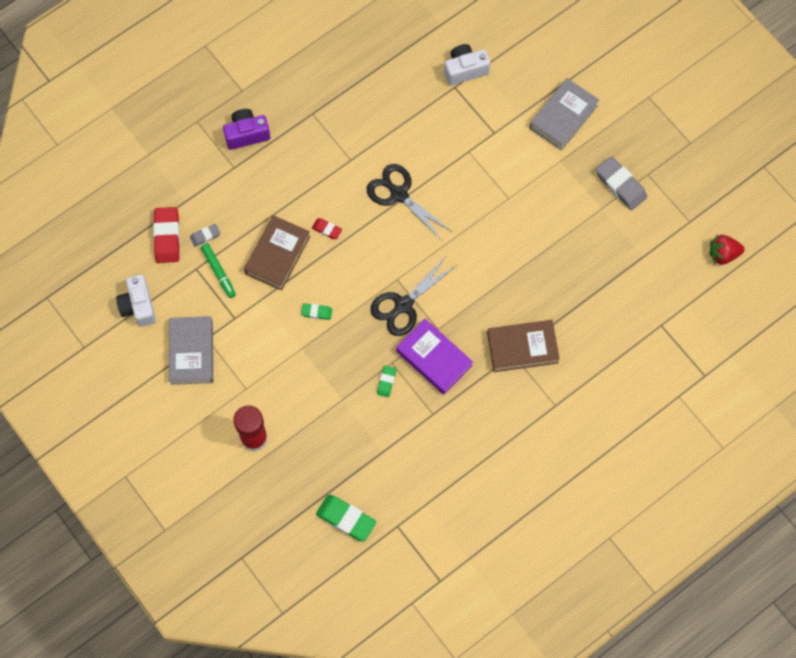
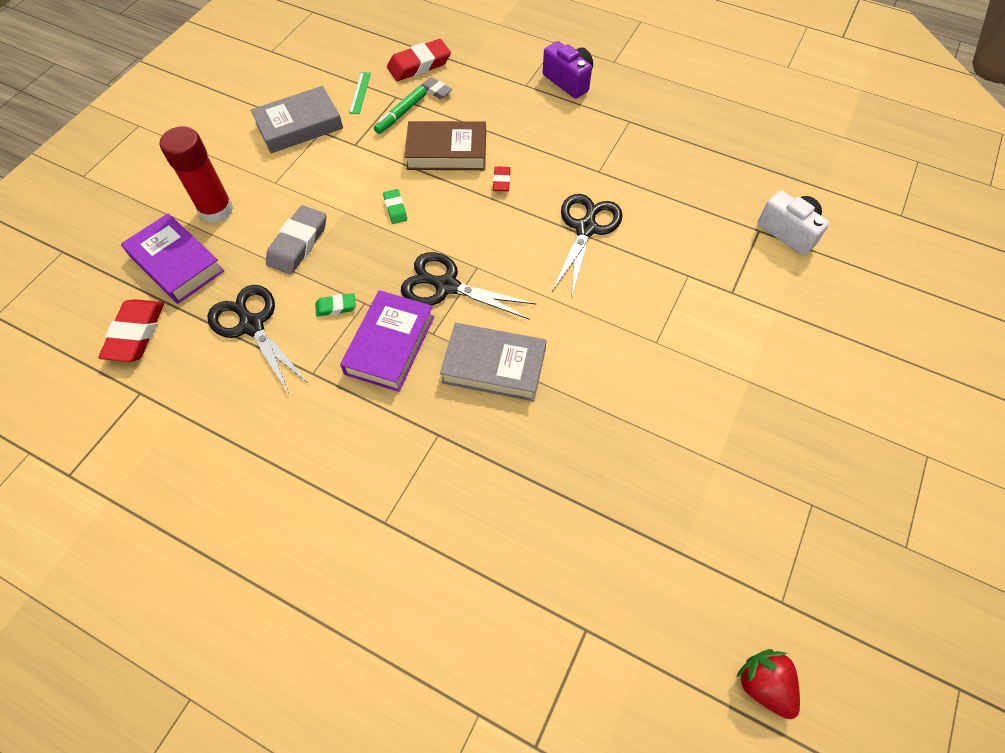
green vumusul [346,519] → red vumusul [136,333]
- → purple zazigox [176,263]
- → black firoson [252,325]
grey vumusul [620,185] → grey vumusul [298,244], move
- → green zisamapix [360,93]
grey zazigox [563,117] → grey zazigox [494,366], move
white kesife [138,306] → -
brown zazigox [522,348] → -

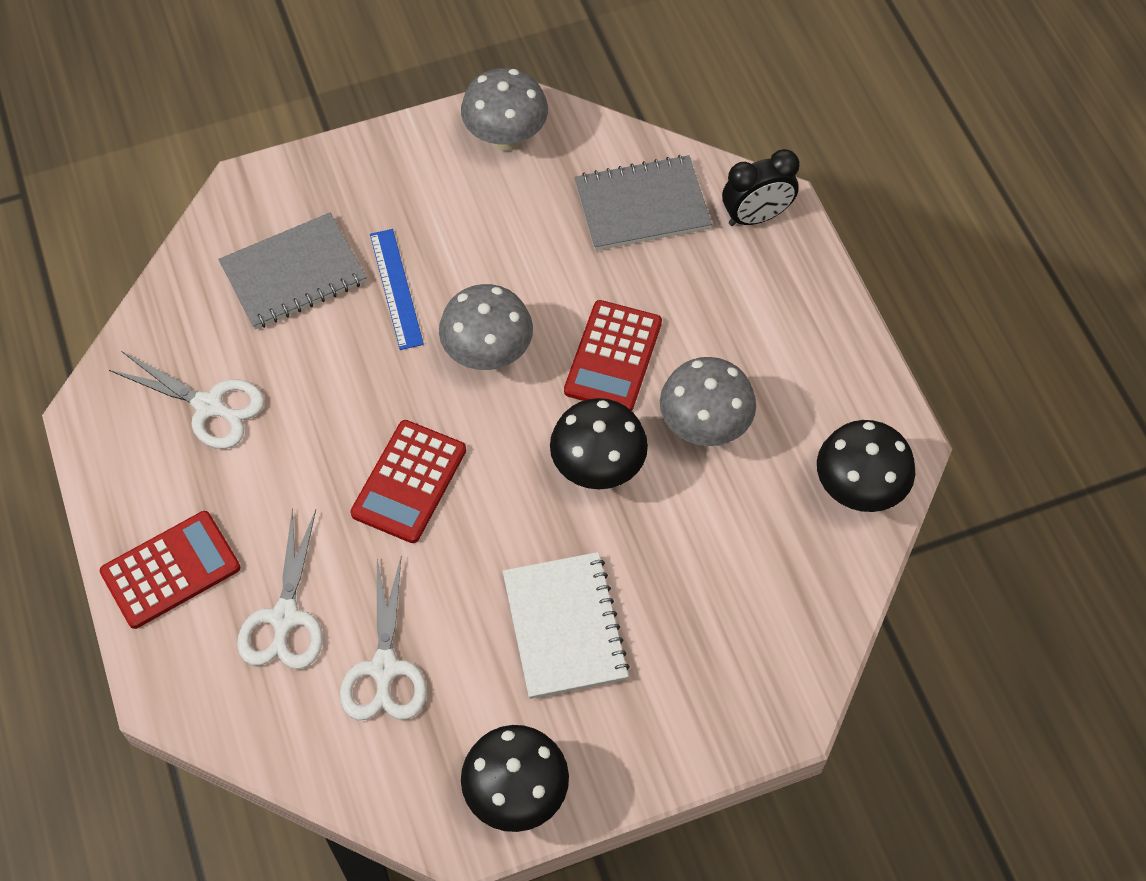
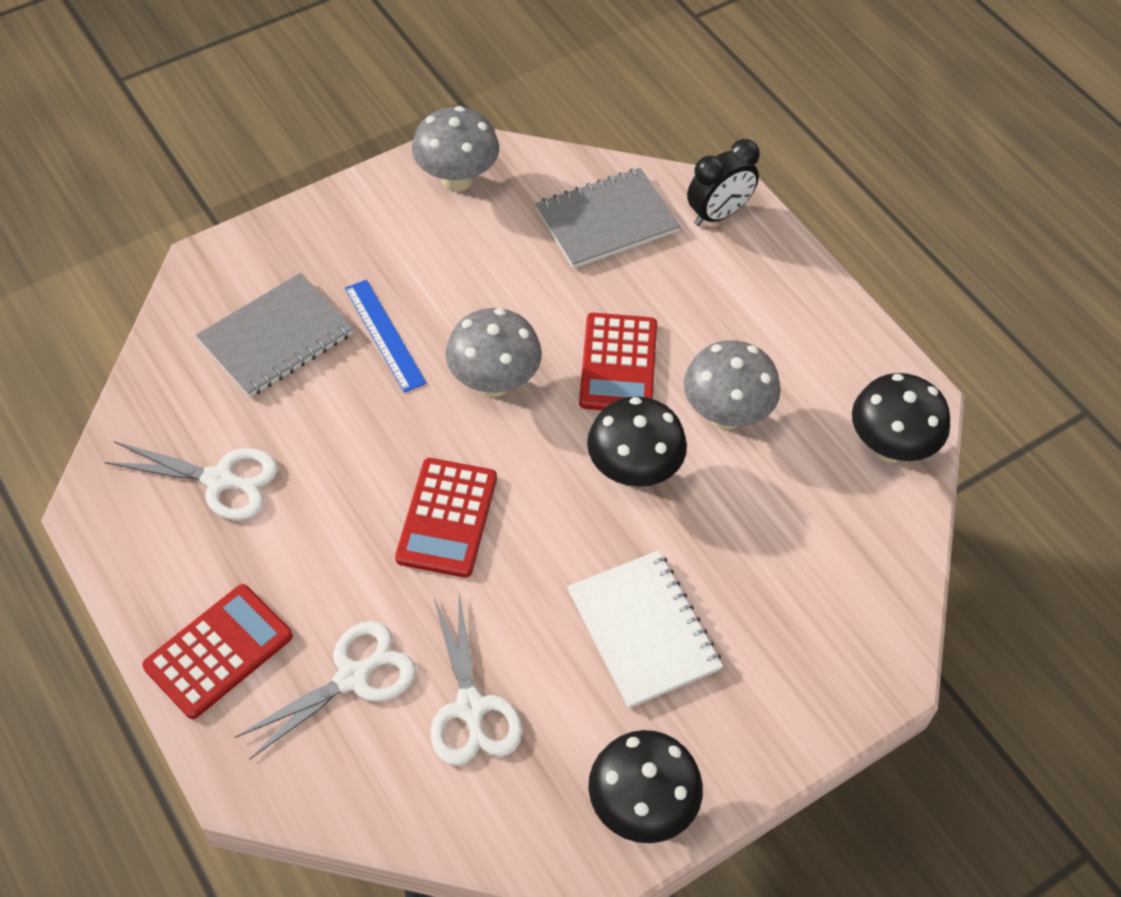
white firoson [285,618] → white firoson [353,677], 120 degrees counterclockwise

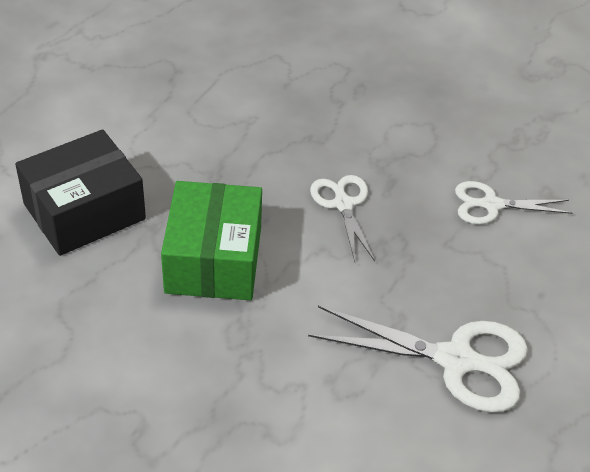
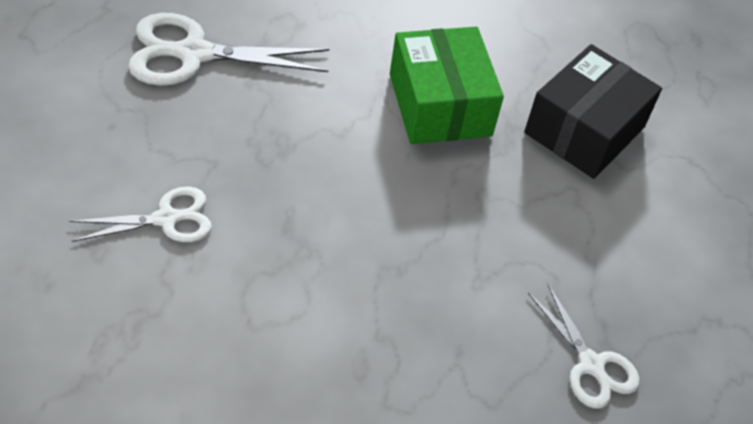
white firoson [343,204] → white firoson [592,365], move

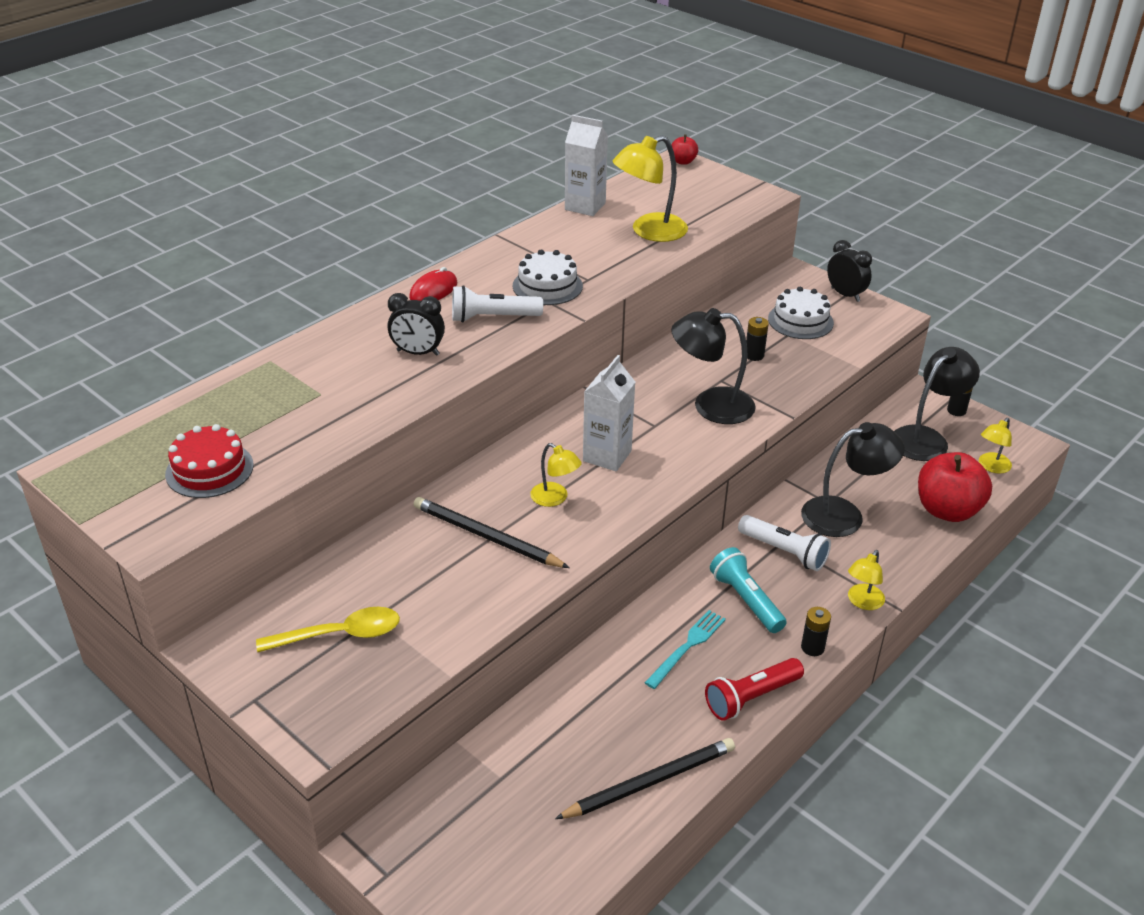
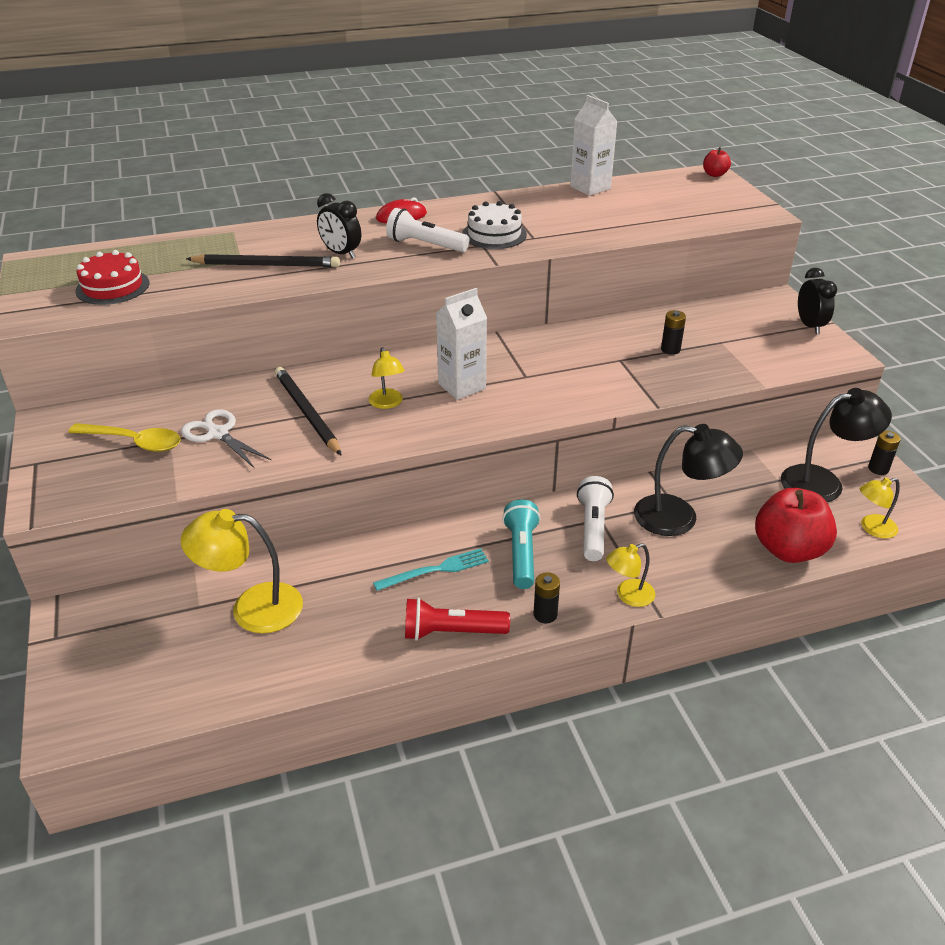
- → white firoson [218,434]
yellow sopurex [649,231] → yellow sopurex [252,608], move
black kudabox [650,782] → black kudabox [267,265], move
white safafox [784,552] → white safafox [593,528], 150 degrees counterclockwise
black sopurex [710,405] → -
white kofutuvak [800,321] → -

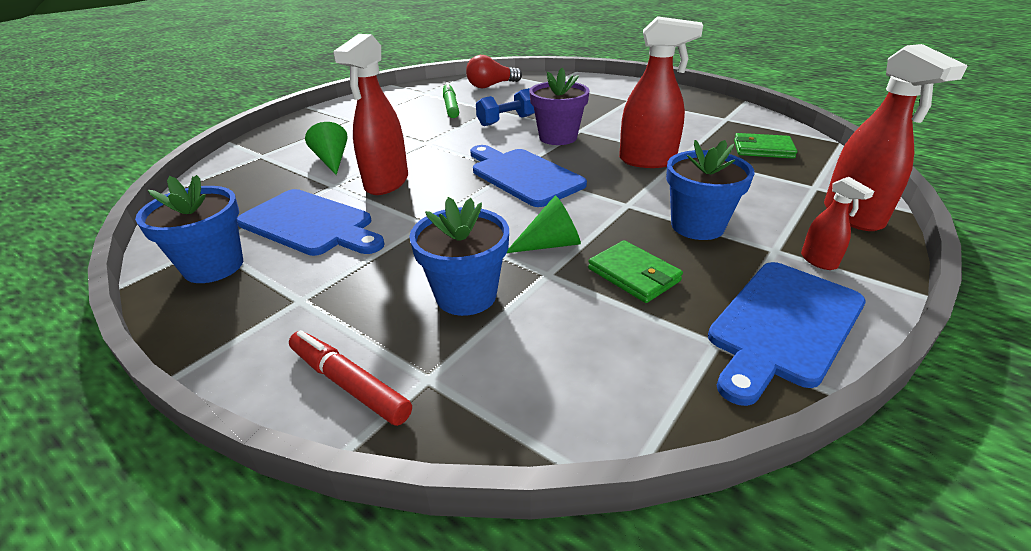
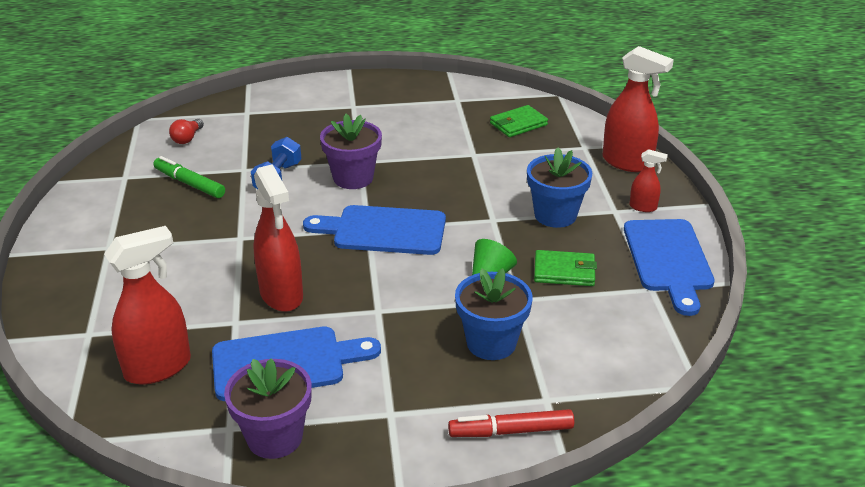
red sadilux [647,161] → red sadilux [158,367], move
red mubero [491,86] → red mubero [187,138], x0.63
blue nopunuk [214,266] → purple nopunuk [274,437]
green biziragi [332,160] → -

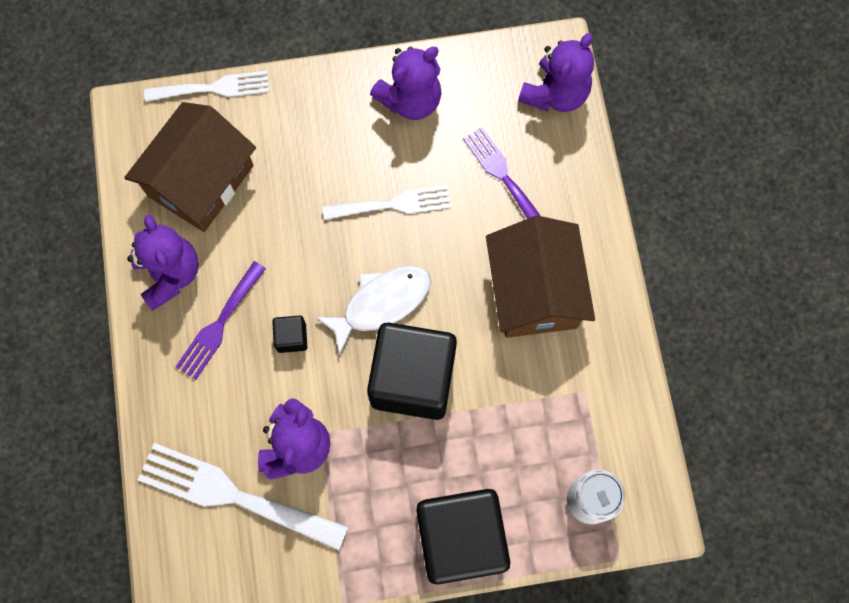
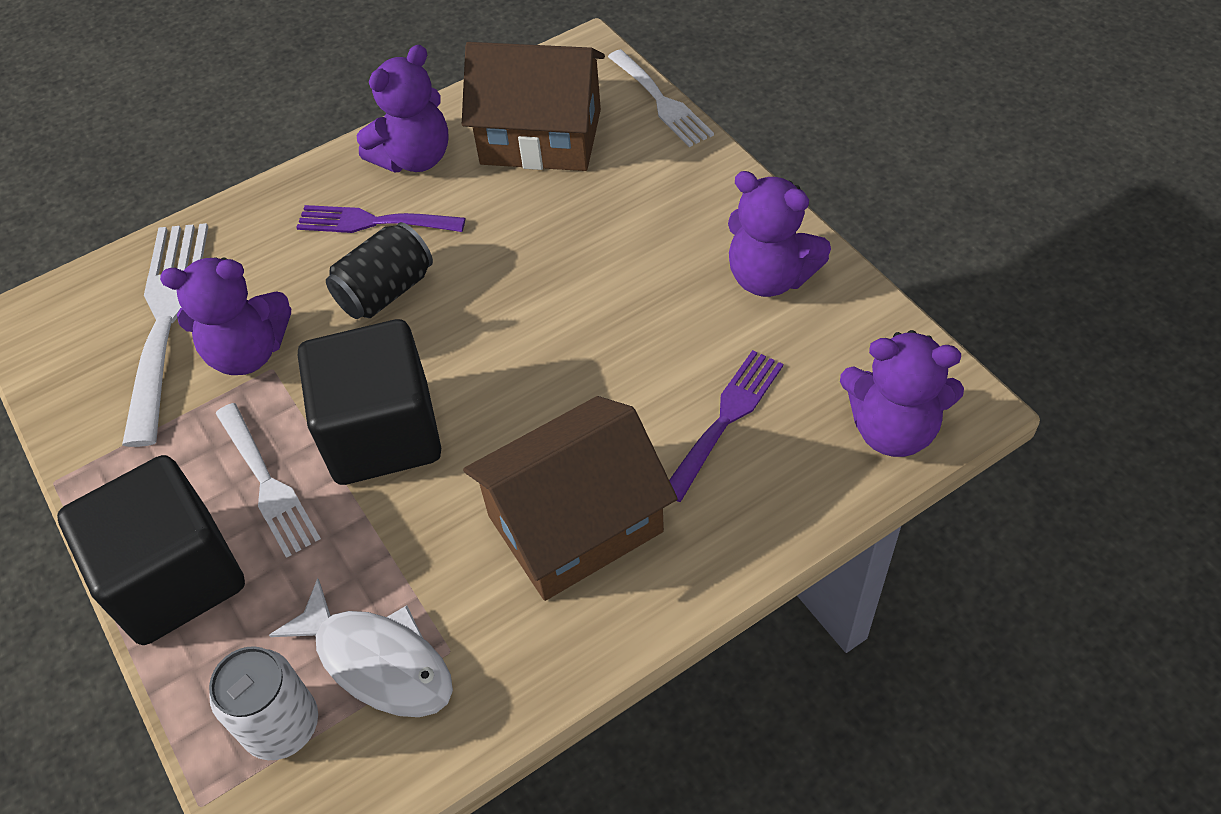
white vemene [393,204] → white vemene [267,484], move
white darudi [381,303] → white darudi [378,661], move
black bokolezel [292,337] → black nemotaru [386,291]

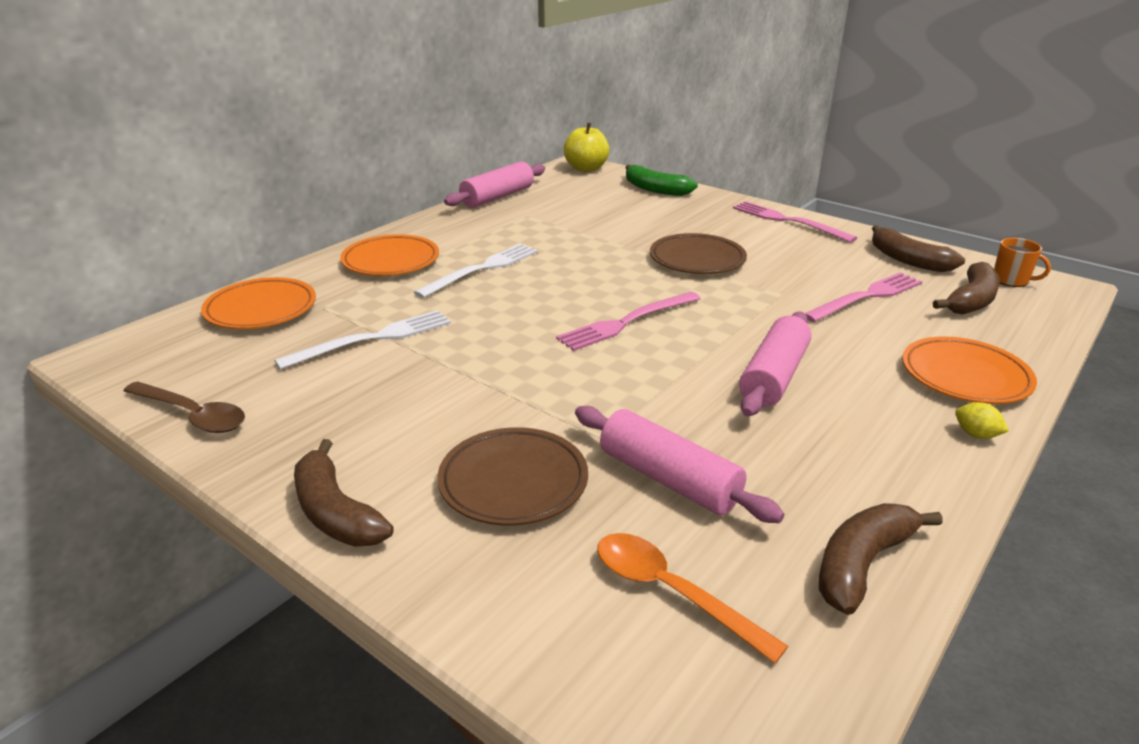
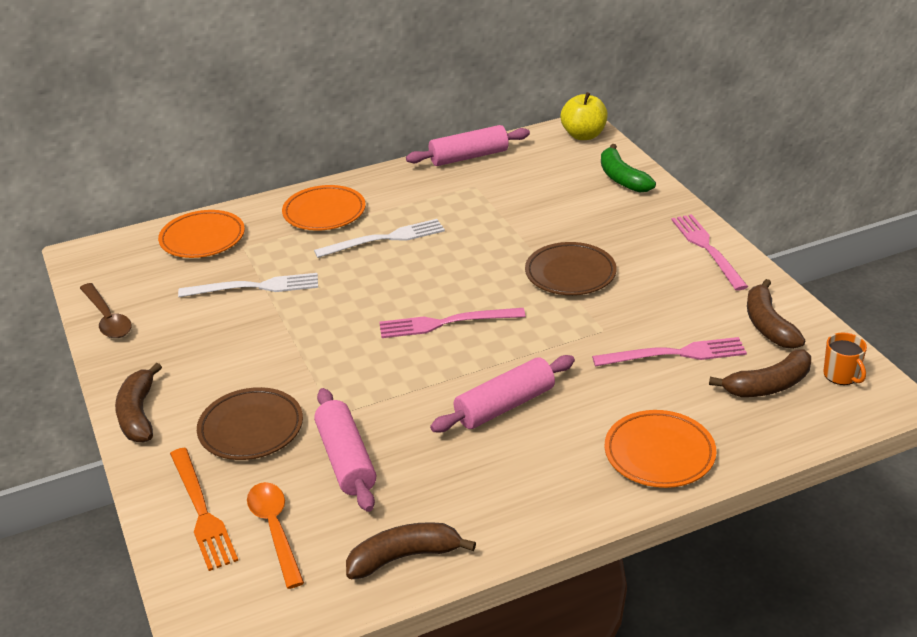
- → orange vemene [201,511]
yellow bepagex [976,434] → -

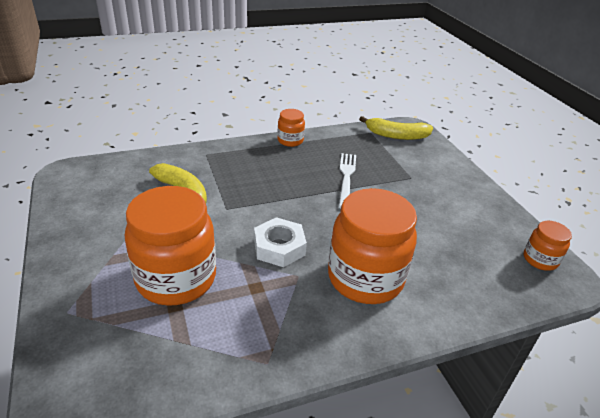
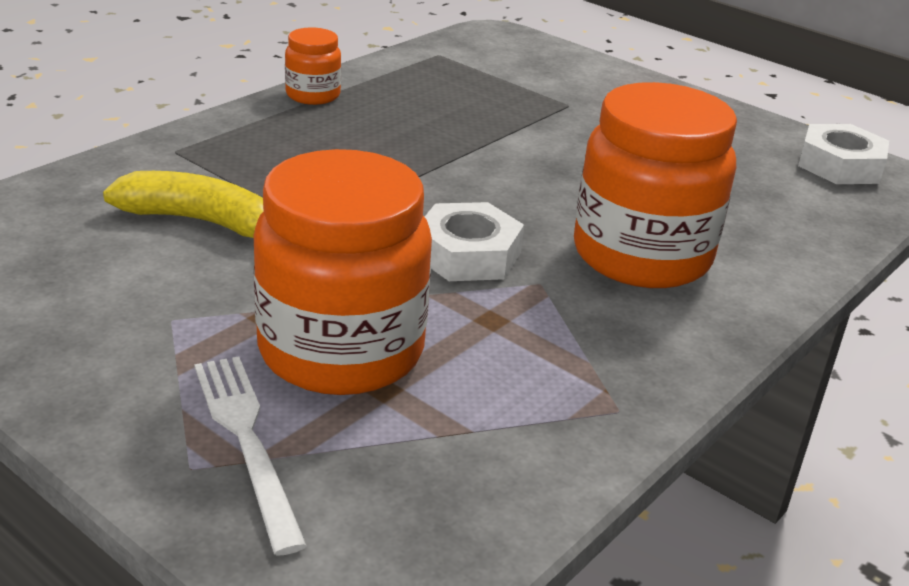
white vemene [346,177] → white vemene [247,441], move
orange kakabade [540,260] → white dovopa [840,165]
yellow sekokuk [396,135] → -

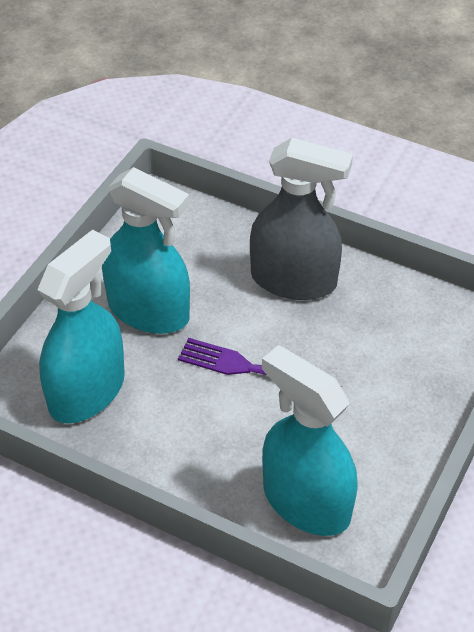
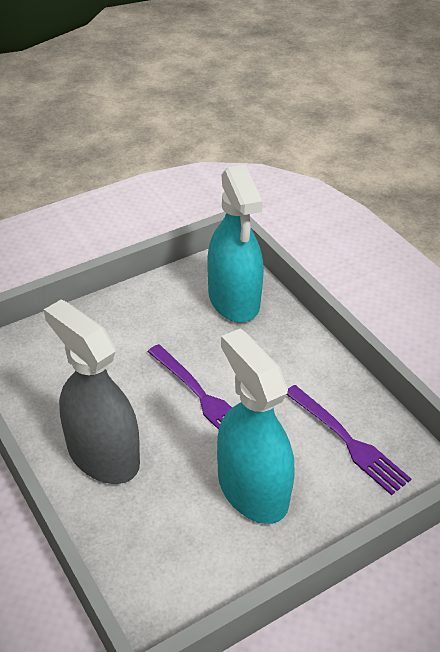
turquoise sadilux [87,391] → purple vemene [347,441]

